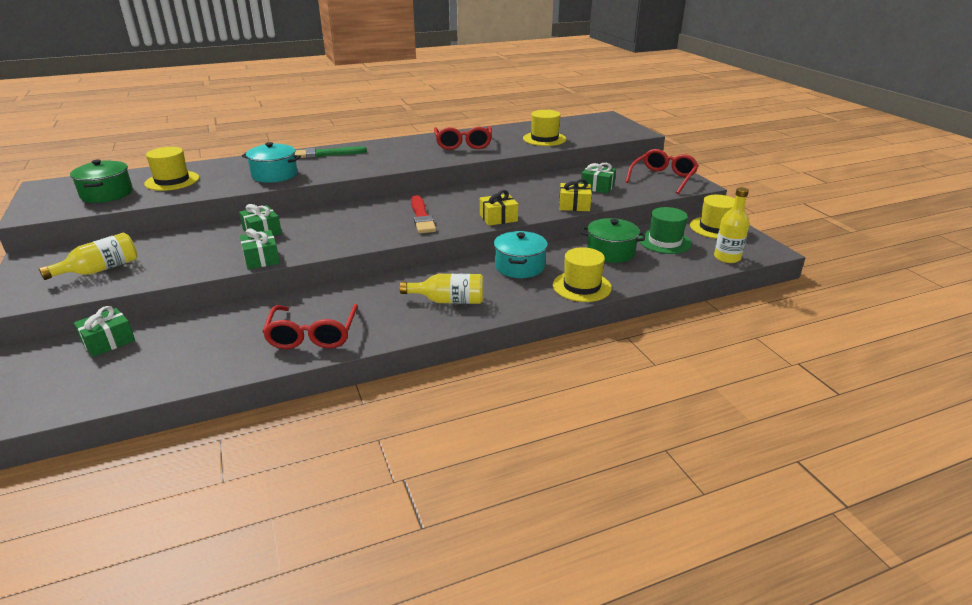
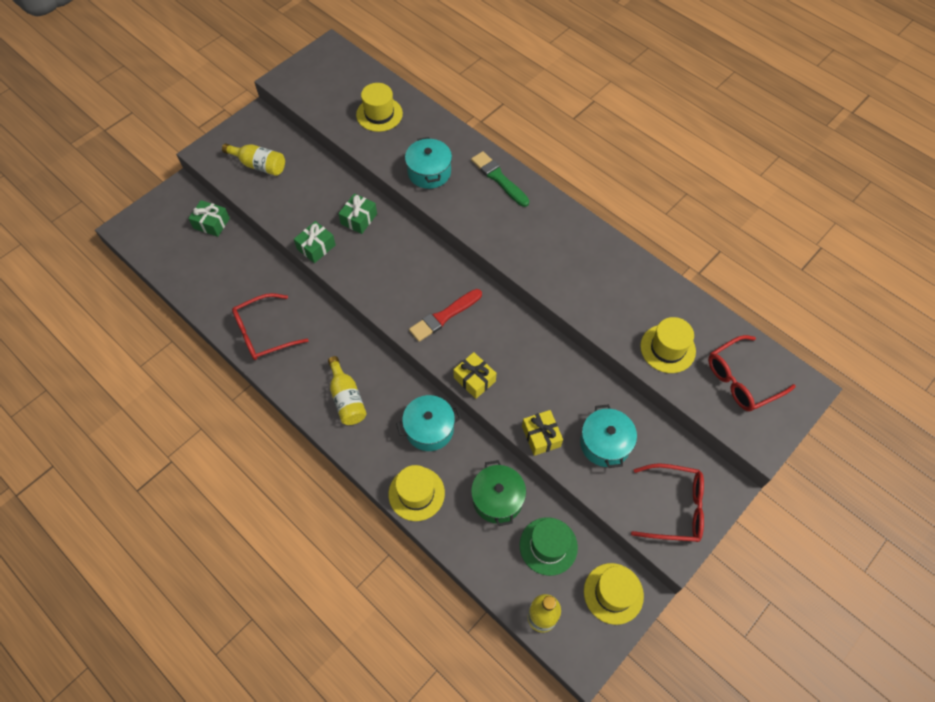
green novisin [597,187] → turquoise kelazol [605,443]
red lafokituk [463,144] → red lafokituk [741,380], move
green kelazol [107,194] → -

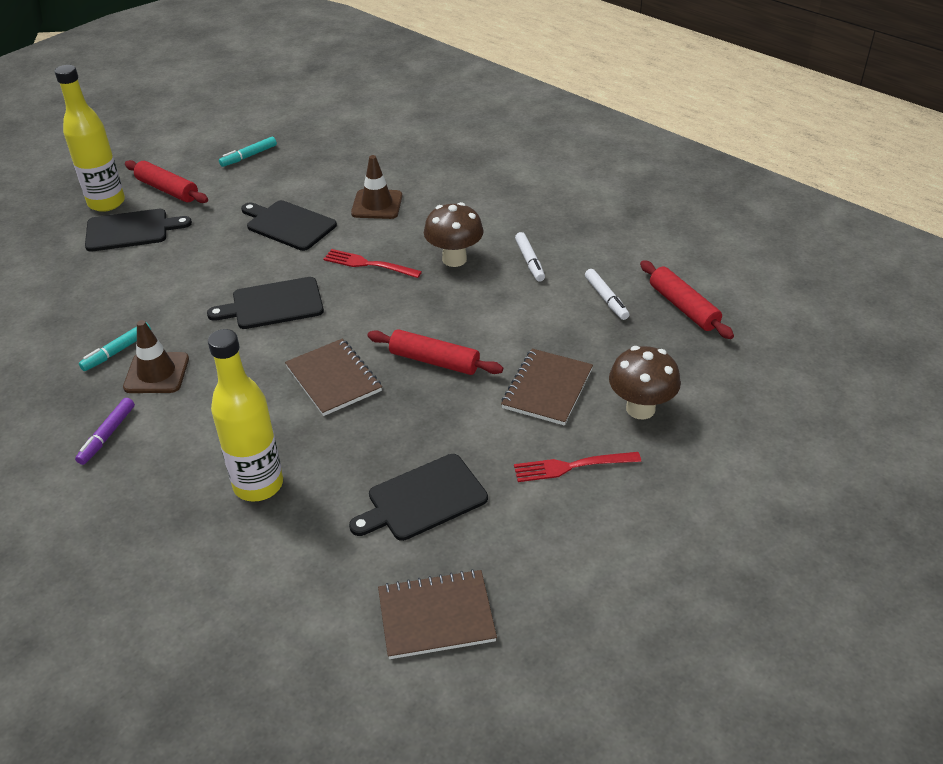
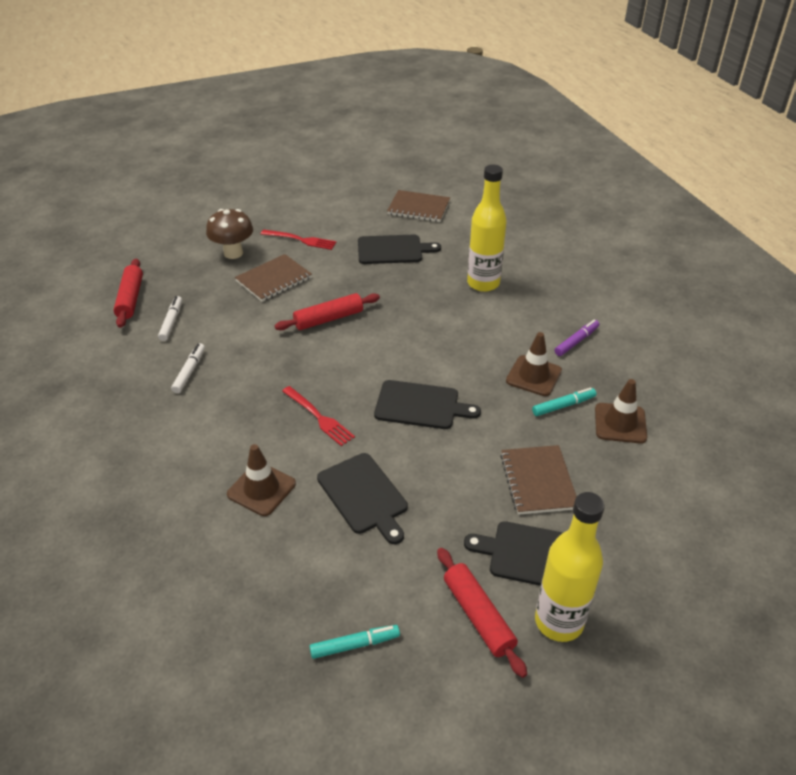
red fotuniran [434,361] → red fotuniran [329,319], 75 degrees counterclockwise
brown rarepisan [333,379] → brown rarepisan [538,481], move
- → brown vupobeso [620,423]
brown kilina [454,259] → -

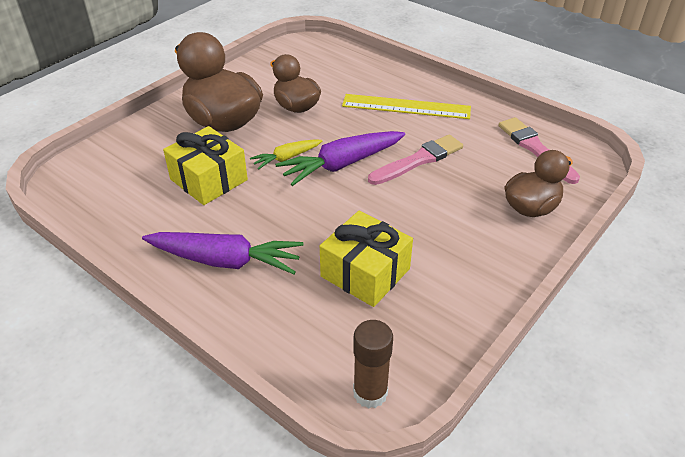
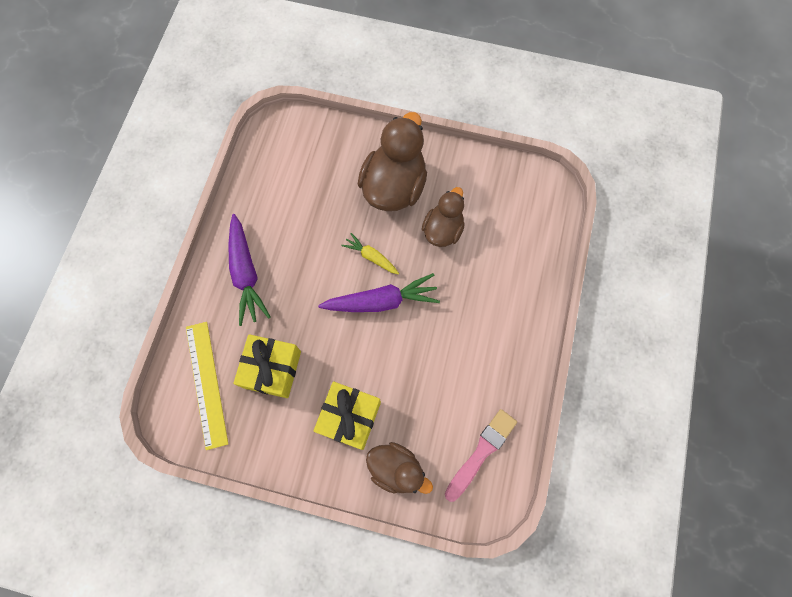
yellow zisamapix [406,107] → yellow zisamapix [206,384], move
yellow novisin [209,179] → yellow novisin [349,417], move
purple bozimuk [341,165] → purple bozimuk [382,301], 135 degrees clockwise
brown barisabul [370,393] → -
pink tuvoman [418,160] → -

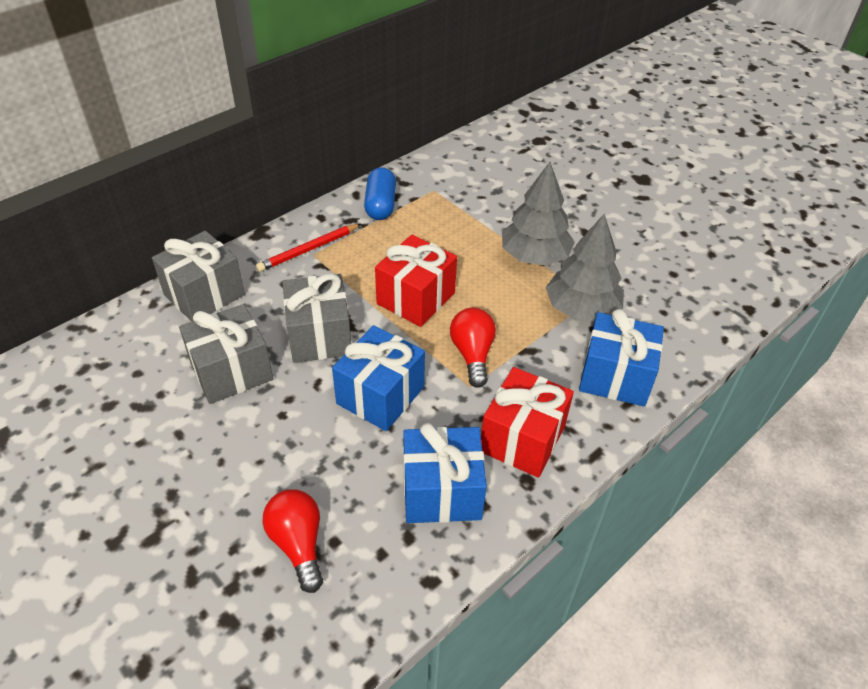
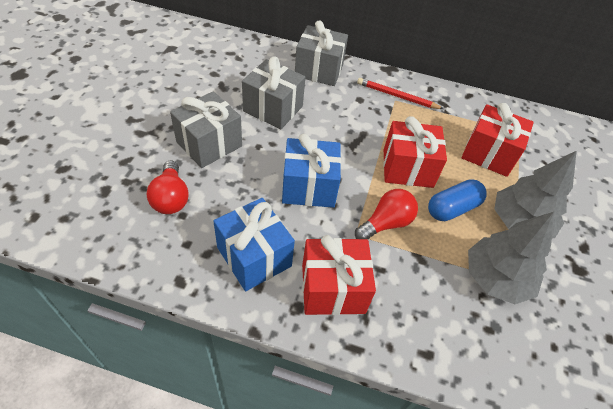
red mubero [298,544] → red mubero [171,198], 135 degrees clockwise
grey novisin [319,336] → grey novisin [209,144], move
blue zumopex [380,205] → blue zumopex [452,208], move
- → red novisin [488,154]
blue novisin [615,377] → -

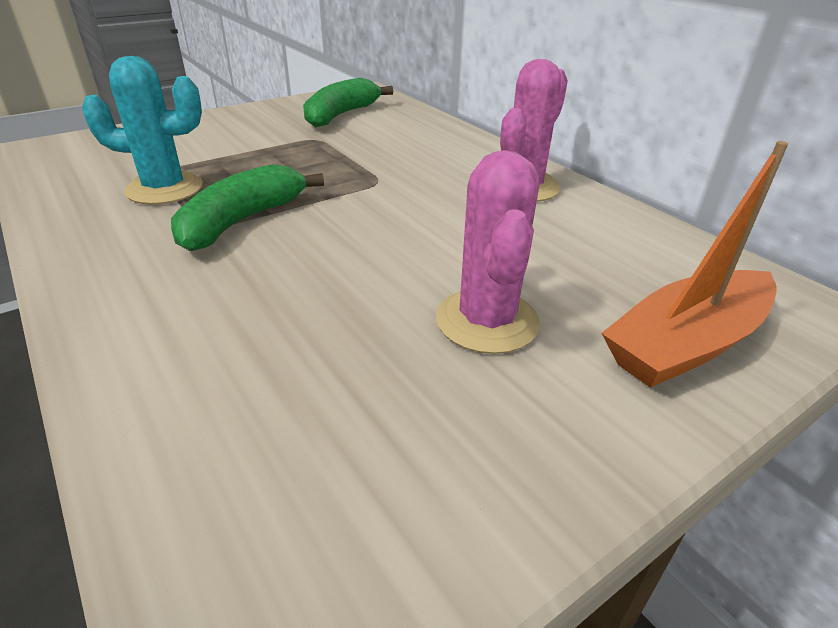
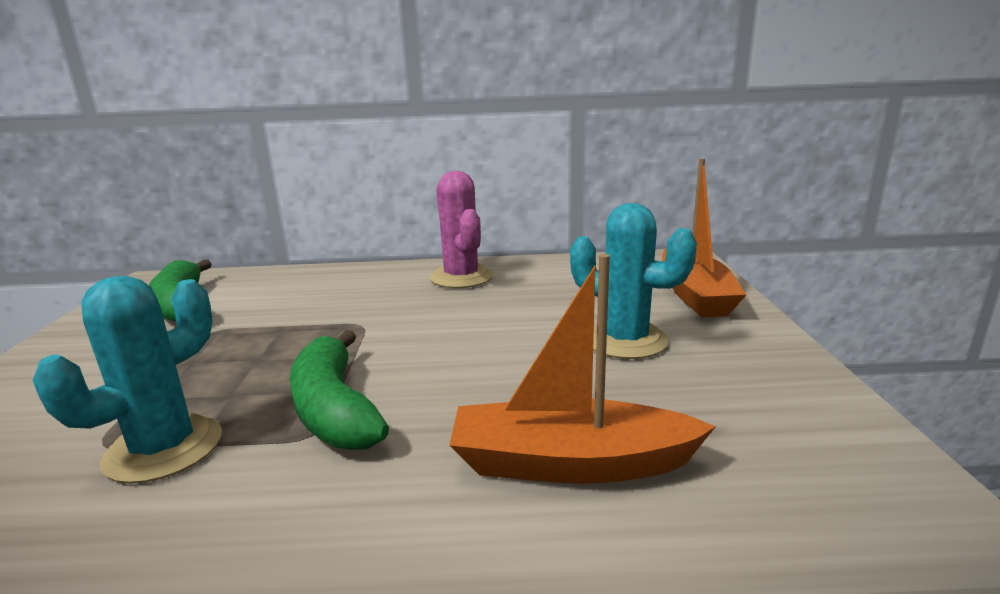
- → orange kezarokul [570,463]
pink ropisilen [487,321] → turquoise ropisilen [625,340]

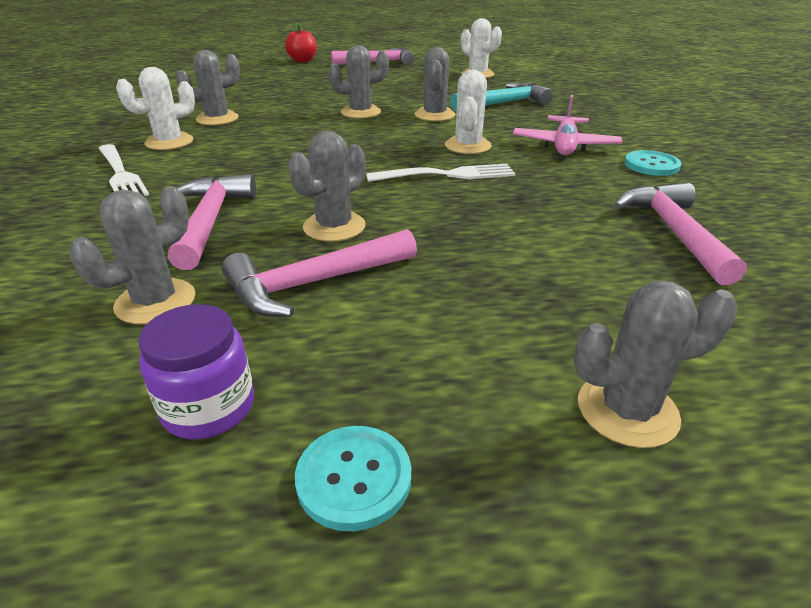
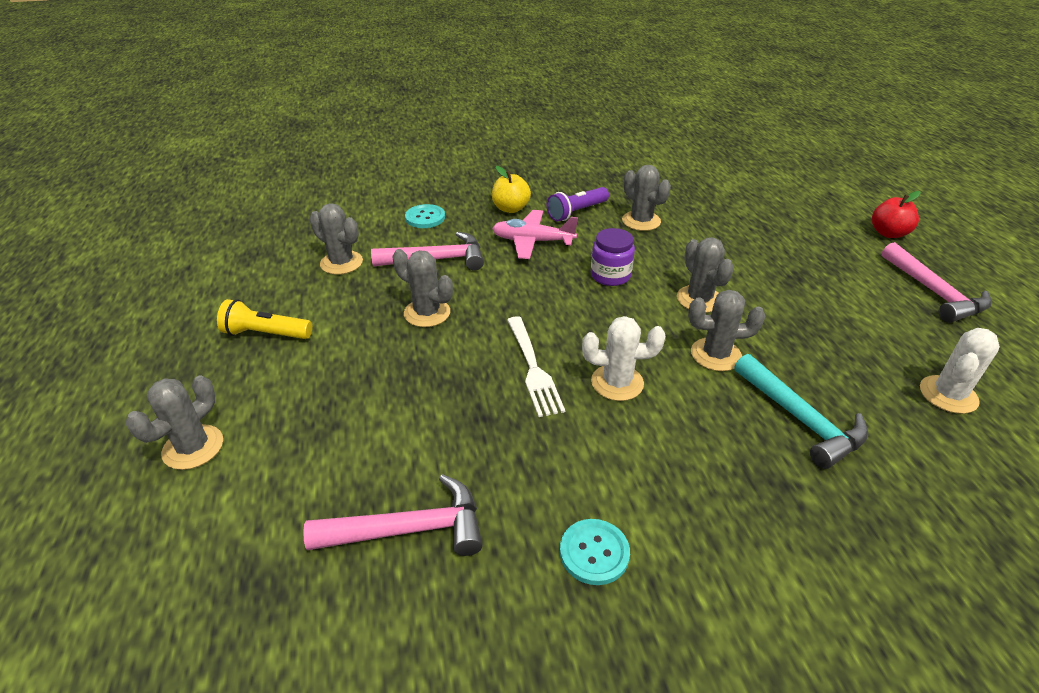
grey ropisilen [627,410] → grey ropisilen [193,447], 45 degrees clockwise
- → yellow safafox [266,333]
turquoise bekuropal [354,478] → turquoise bekuropal [425,217], move
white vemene [120,173] → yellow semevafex [510,208]
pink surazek [564,146] → pink surazek [532,241], move
white ropisilen [169,142] → purple safafox [576,212]
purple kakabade [209,407] → purple kakabade [610,275], move
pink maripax [314,283] → -

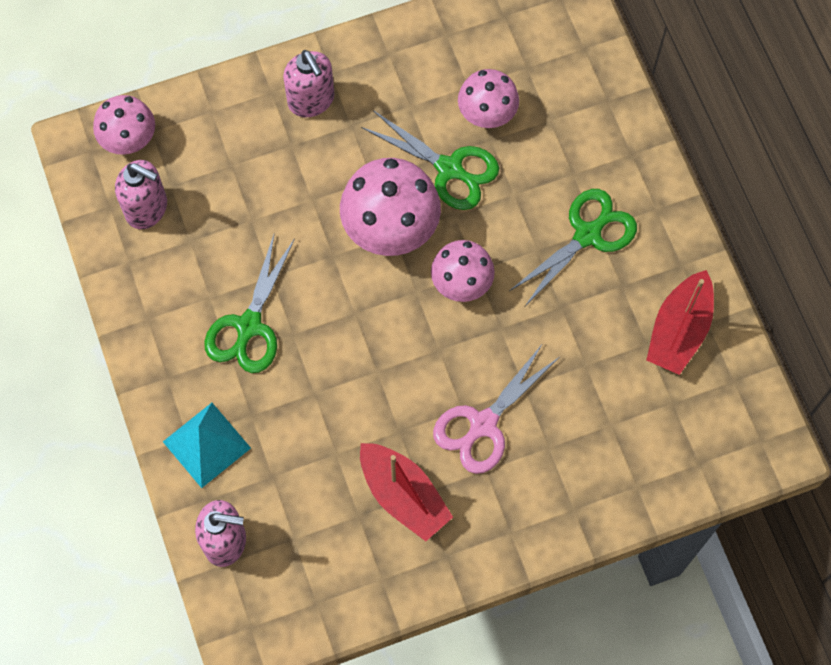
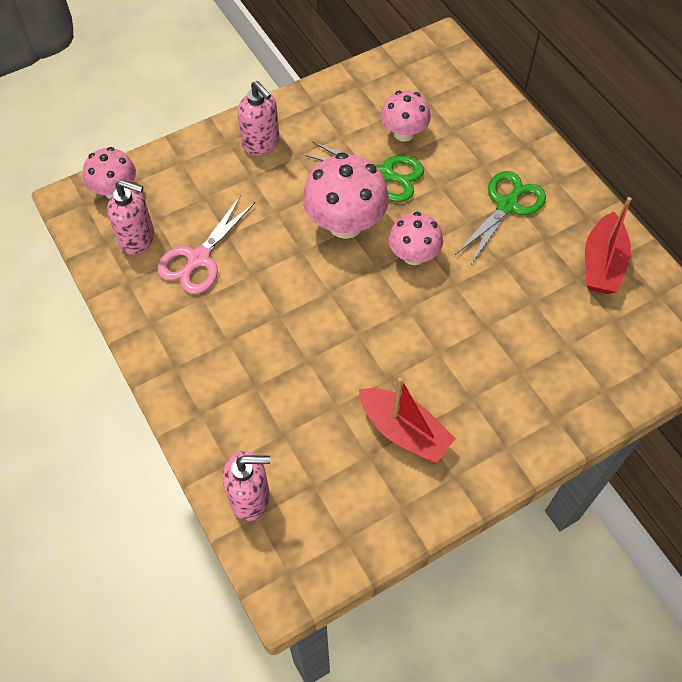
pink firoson [483,424] → pink firoson [199,258], move
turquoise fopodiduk [207,444] → -
green firoson [249,326] → -

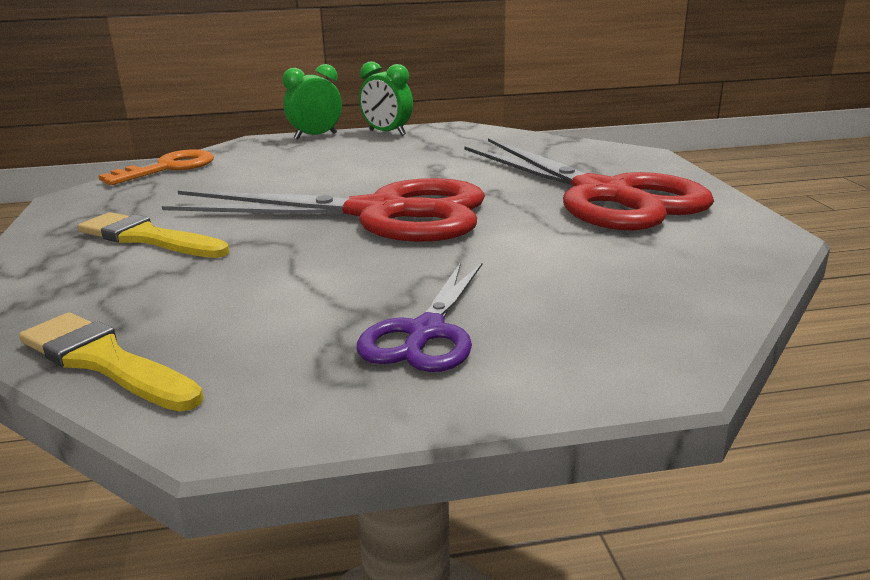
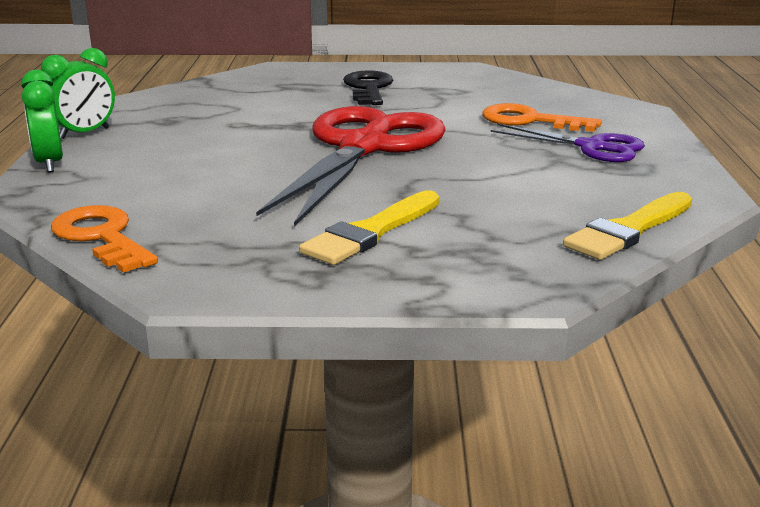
red firoson [602,195] → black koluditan [368,88]
- → orange koluditan [529,121]

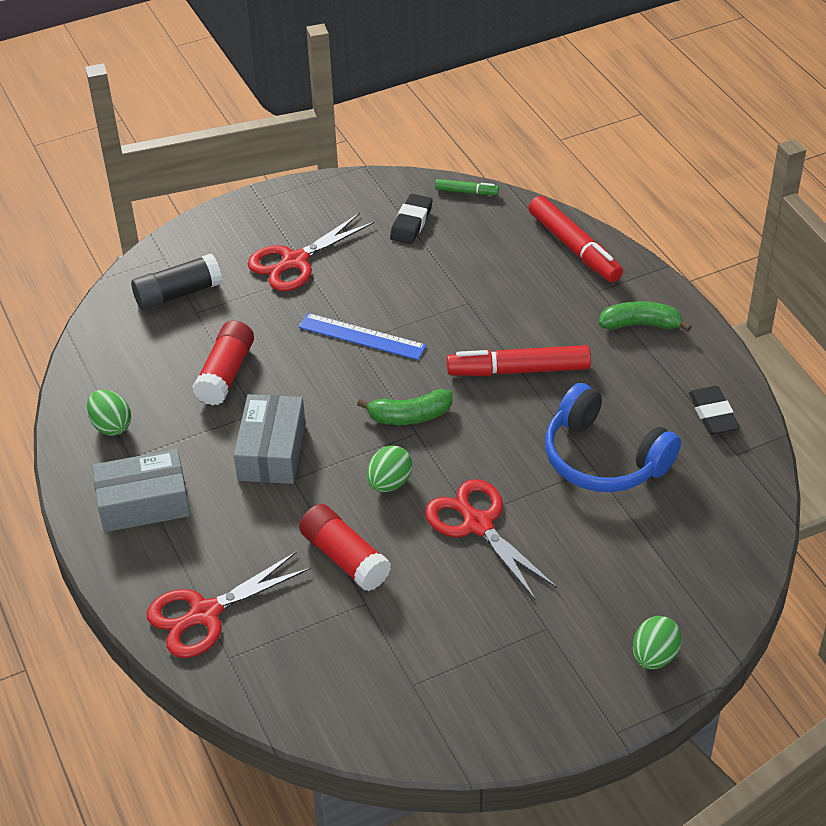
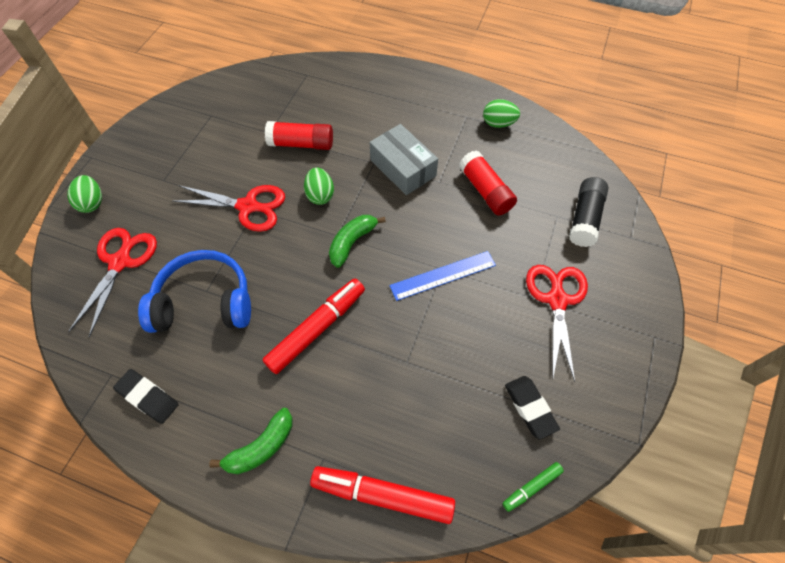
red firoson [204,615] → red firoson [121,261], move
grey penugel [144,503] → -

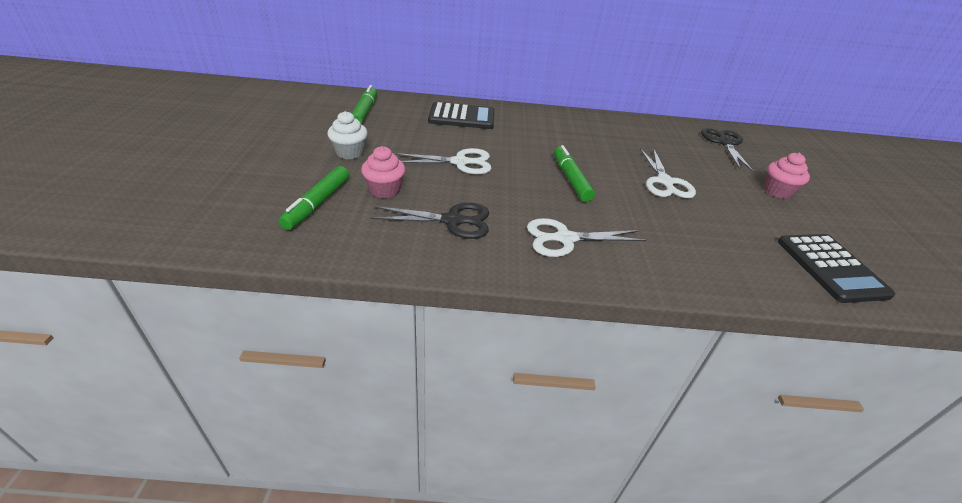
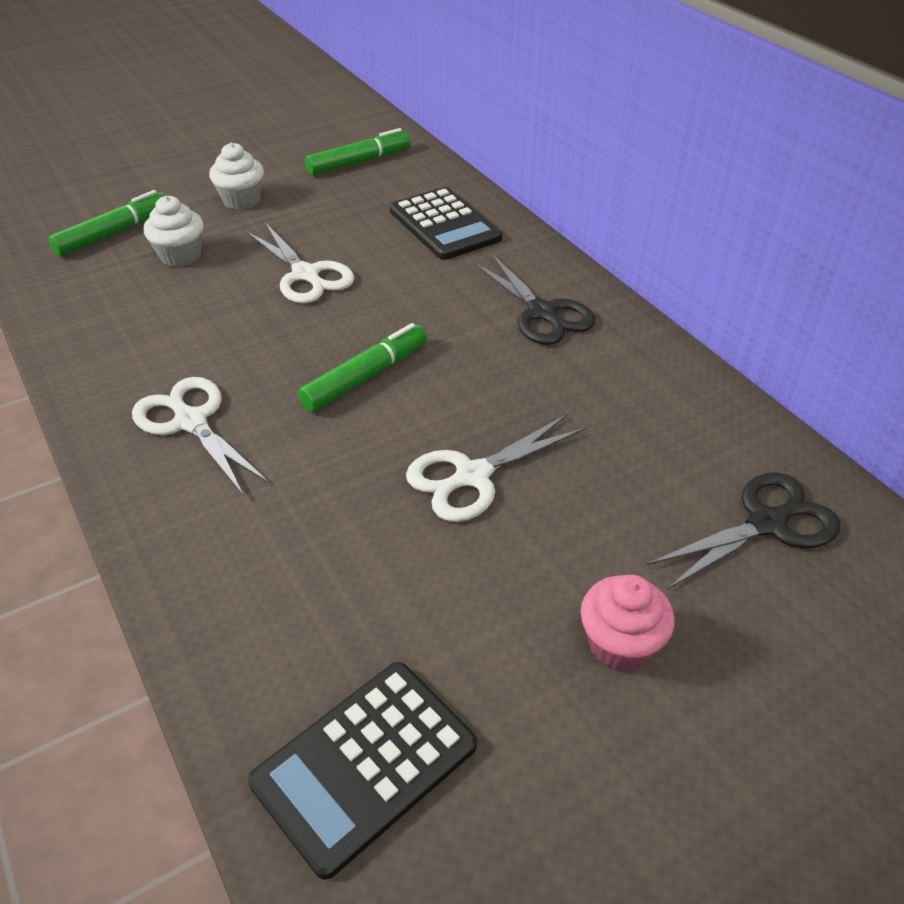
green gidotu [317,204] → green gidotu [114,233], 150 degrees clockwise
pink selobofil [385,190] → white selobofil [180,256]
black firoson [452,221] → black firoson [541,312], move

